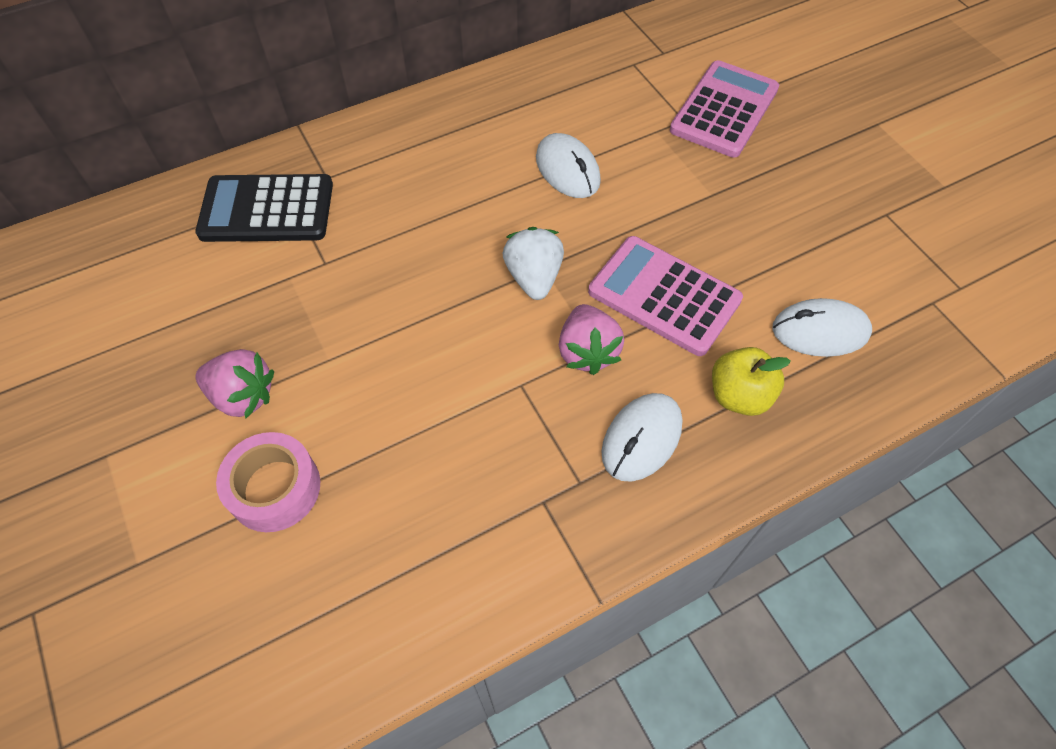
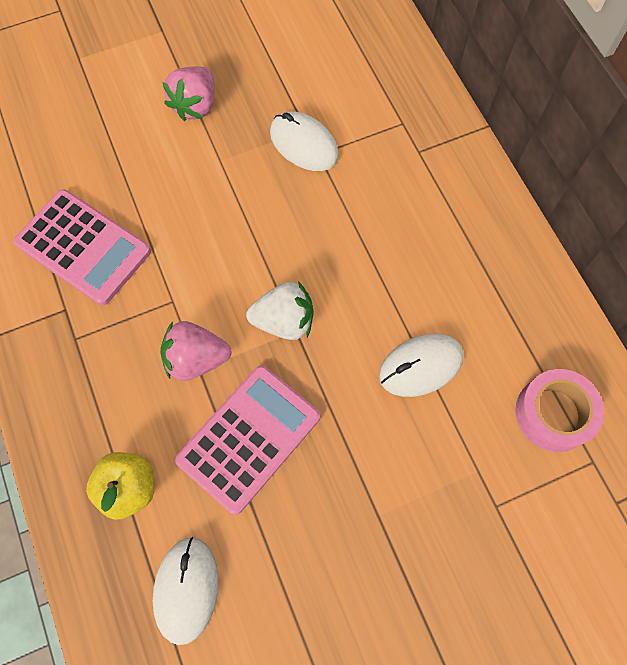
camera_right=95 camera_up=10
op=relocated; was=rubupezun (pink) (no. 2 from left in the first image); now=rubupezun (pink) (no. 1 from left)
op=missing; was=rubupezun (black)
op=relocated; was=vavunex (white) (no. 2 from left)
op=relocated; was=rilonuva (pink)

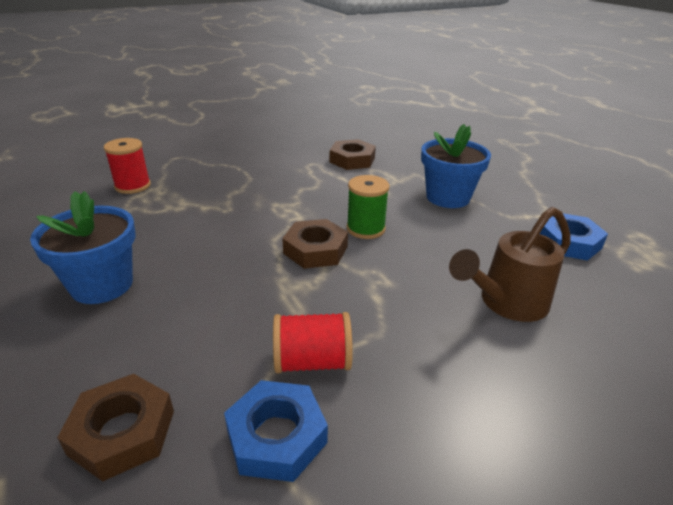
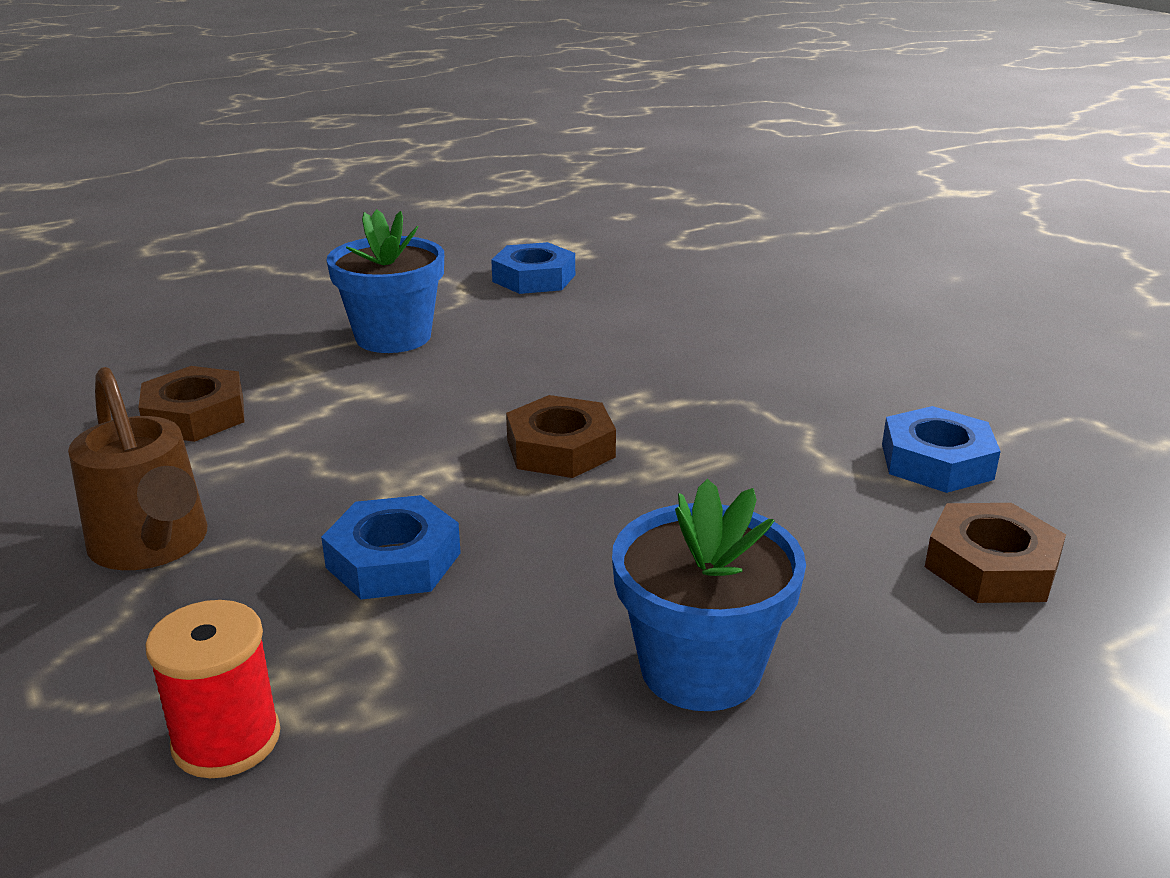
camera_right=-90 camera_up=-5
op=missing; was=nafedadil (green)
op=relocated; was=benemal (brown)
op=missing; was=nafedadil (red) (no. 2 from left)
op=appeared; now=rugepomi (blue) (no. 1 from left)

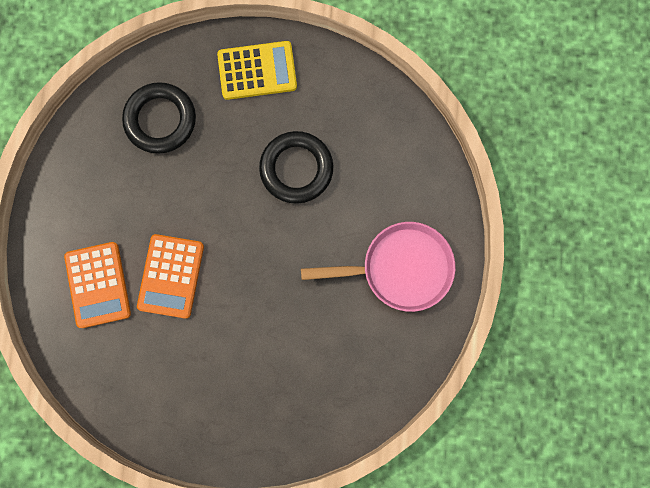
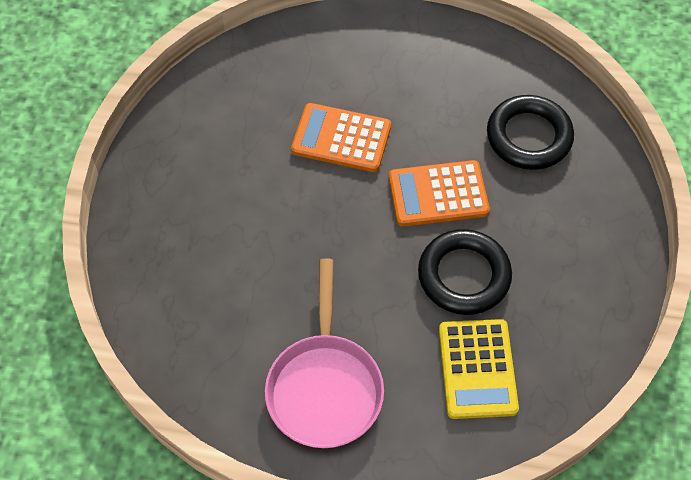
camera_right=95 camera_up=-20
op=relocated; was=rubupezun (yellow)
op=relocated; was=rubupezun (orange) (no. 1 from left in the first image); now=rubupezun (orange) (no. 2 from left)

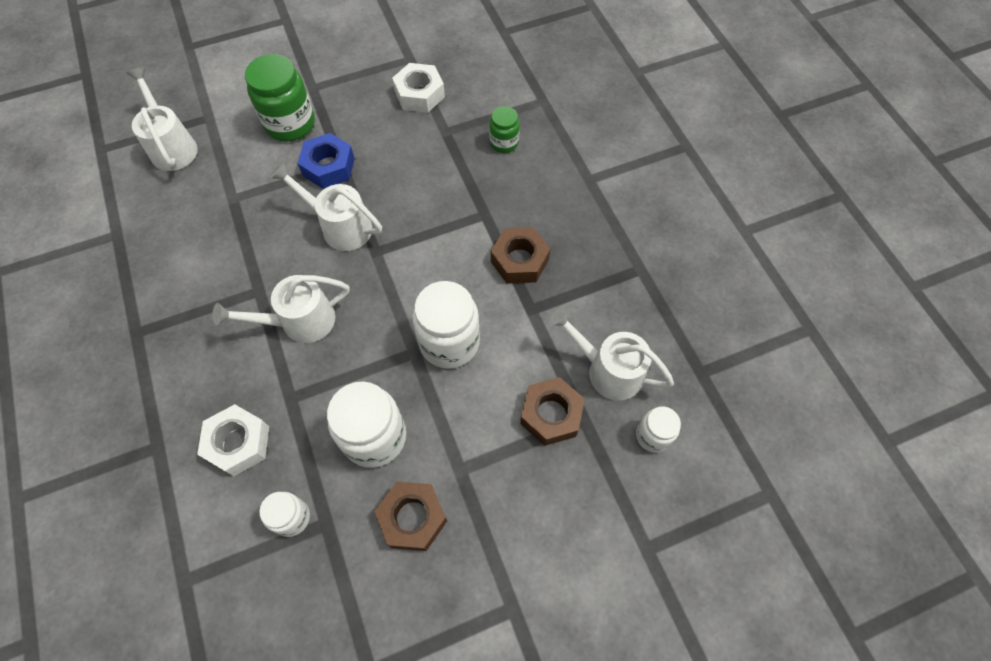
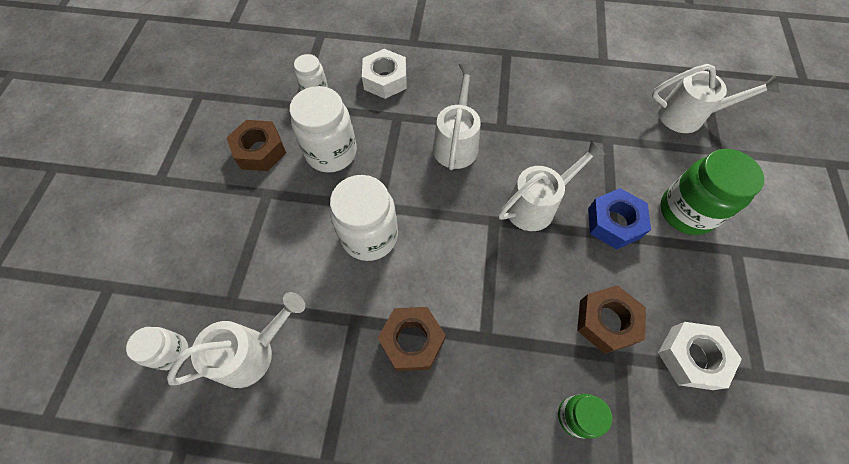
camera_right=120 camera_up=0
op=relocated; was=rugepomi (brown) (no. 3 from left)

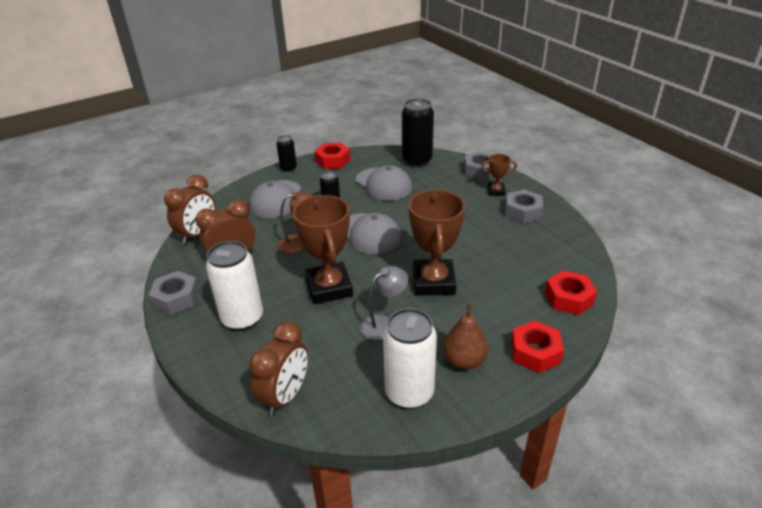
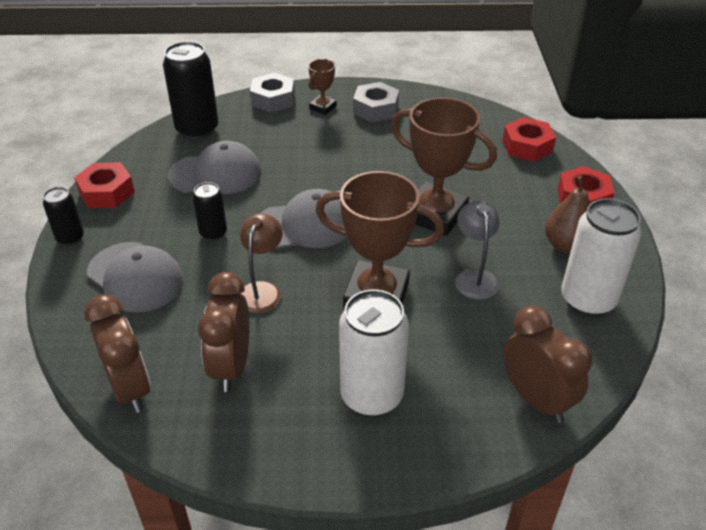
camera_right=-60 camera_up=5
op=missing; was=rugepomi (grey) (no. 1 from left)

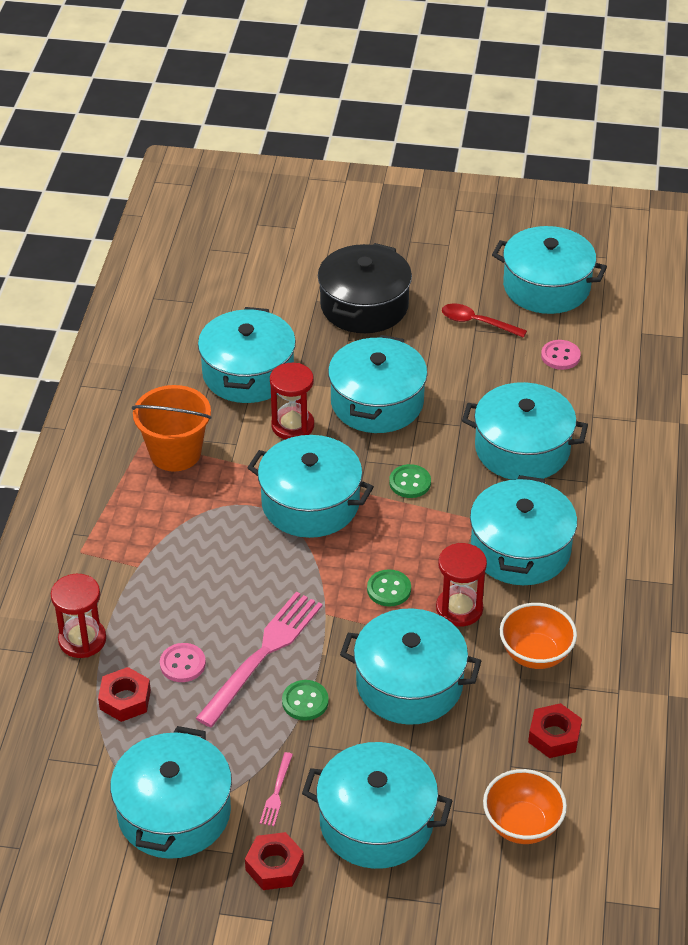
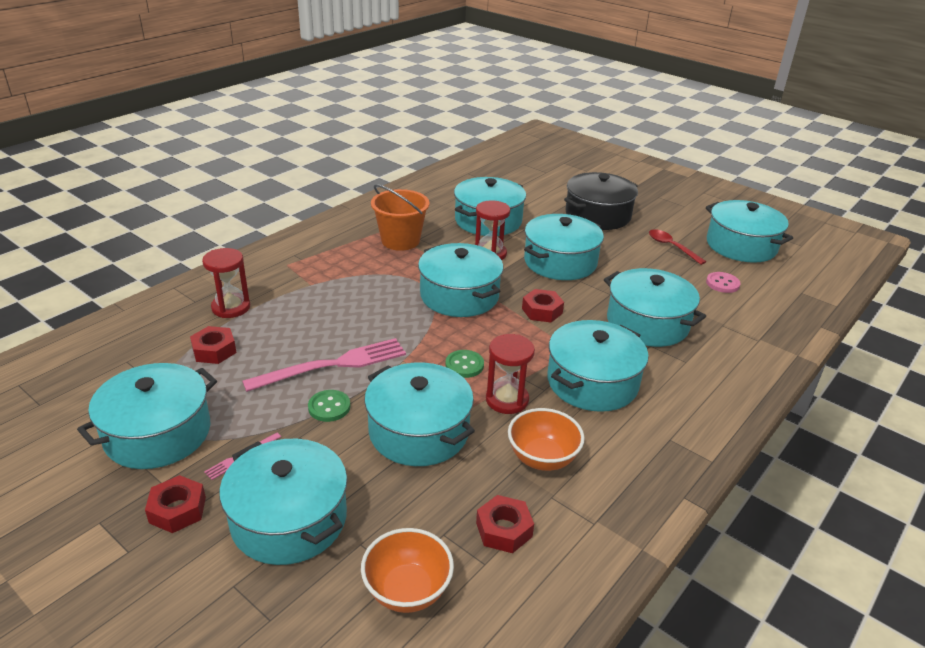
camera_right=30 camera_up=-10
op=exchanged; was=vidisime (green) (no. 3 from left); now=rugepomi (red) (no. 4 from left)
op=missing; was=vidisime (pink) (no. 1 from left)

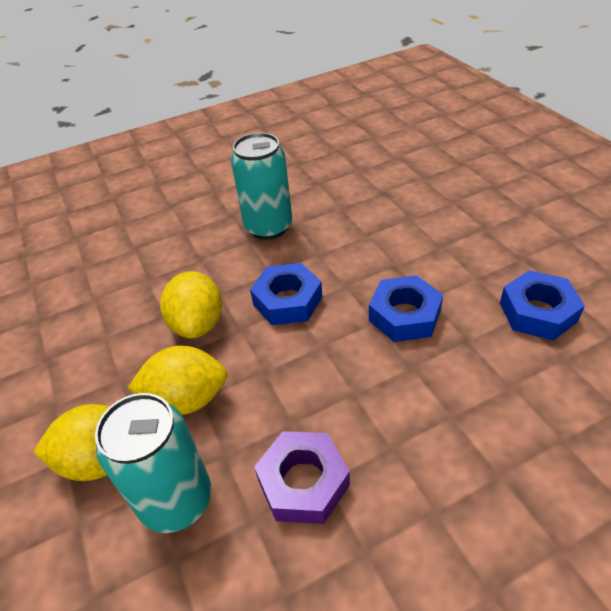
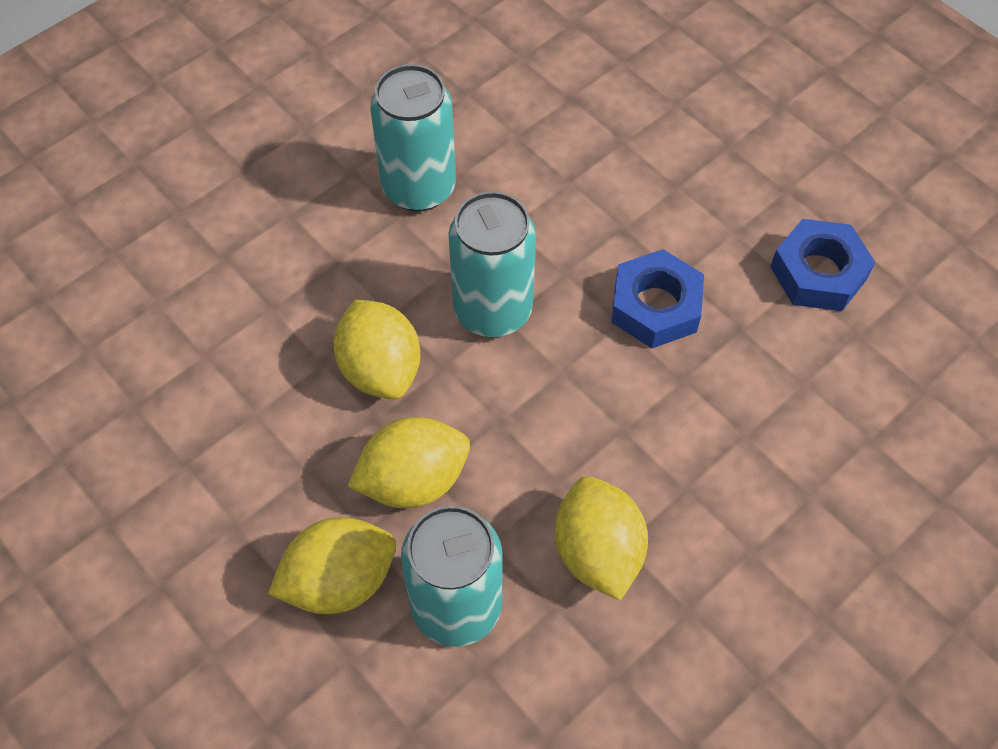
camera_right=-20 camera_up=15
op=exchanged; was=rugepomi (blue) (no. 1 from left); now=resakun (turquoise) (no. 3 from left)
op=exchanged; was=rugepomi (purple); now=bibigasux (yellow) (no. 4 from left)

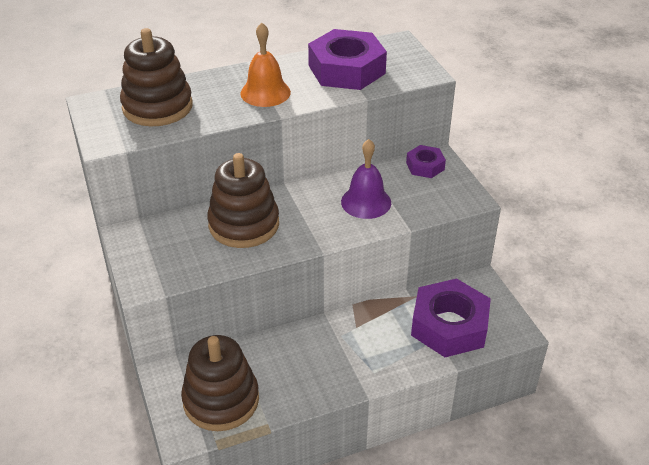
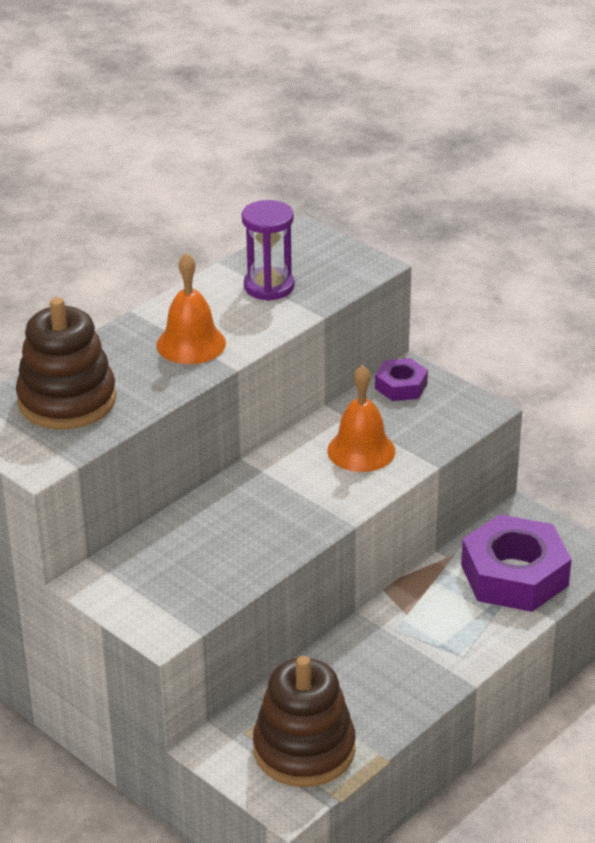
camera_right=-25 camera_up=-5
op=exchanged; was=rugepomi (purple) (no. 1 from left); now=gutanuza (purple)
op=colour; was=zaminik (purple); now=zaminik (orange) (no. 2 from left)
op=missing; was=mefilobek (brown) (no. 3 from left)

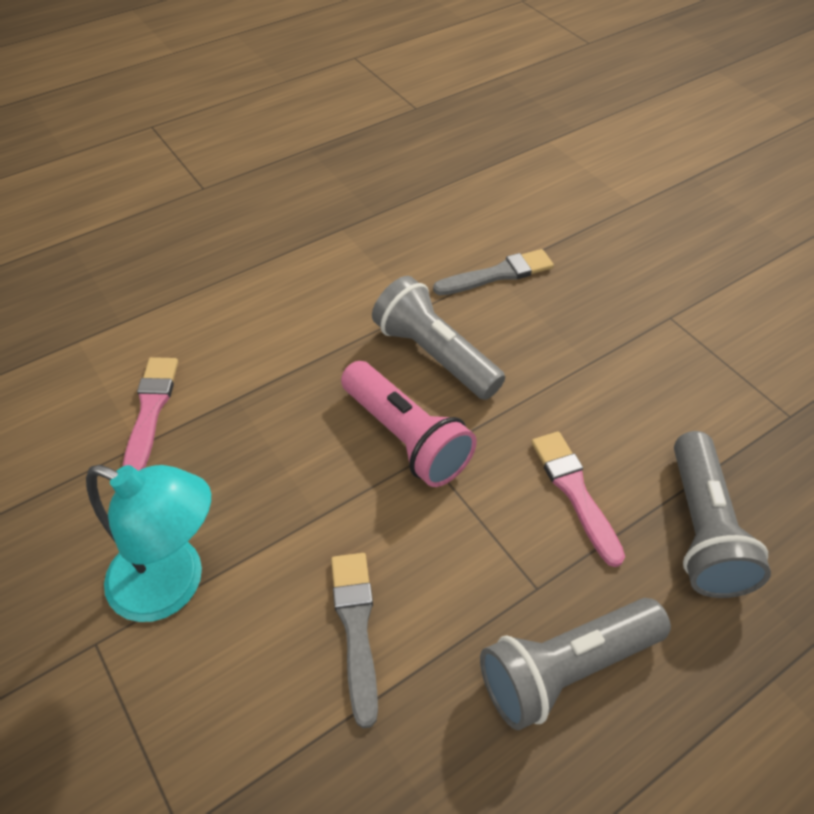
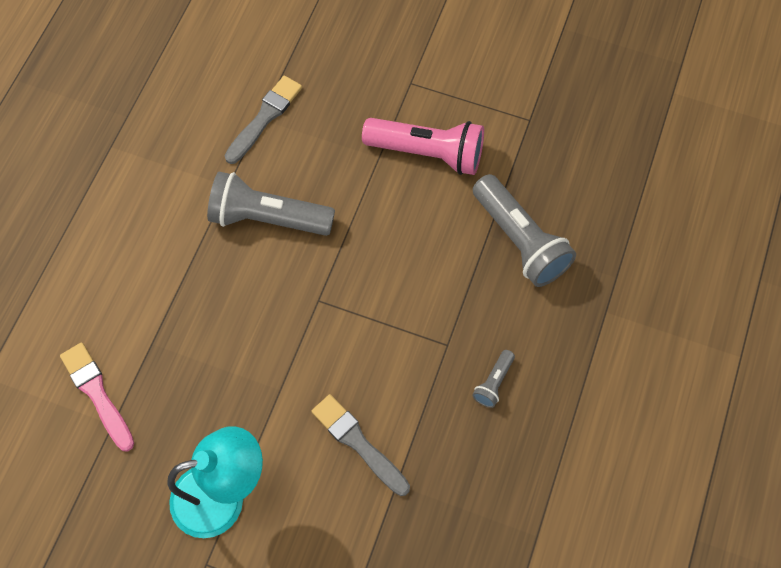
camera_right=-35 camera_up=15
op=relocated; was=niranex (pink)
op=missing; was=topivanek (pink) (no. 2 from left)
op=size; was=niranex (grey) (no. 2 from left); ratio=0.46

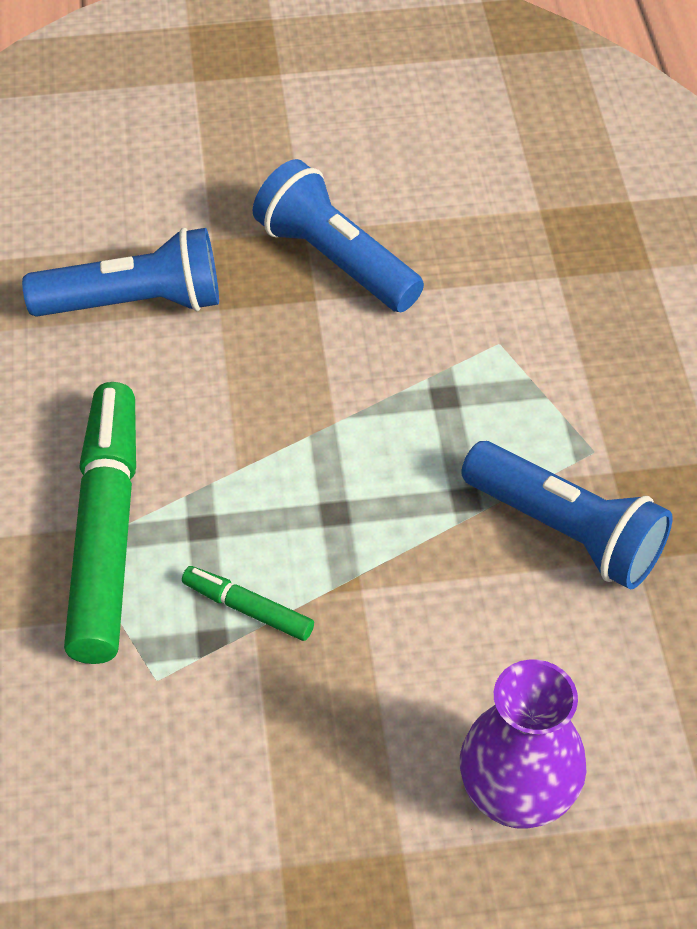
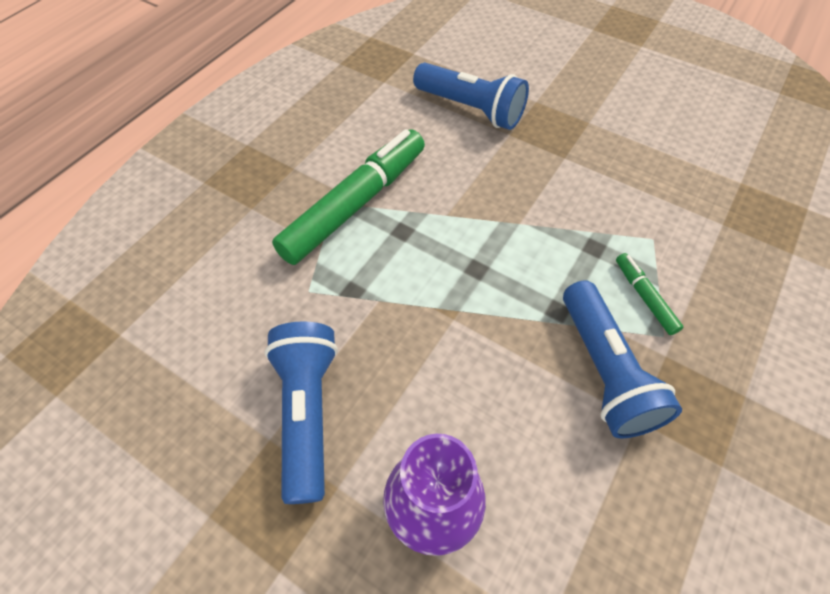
camera_right=40 camera_up=5
op=relocated; was=niranex (blue) (no. 2 from left in the first image); now=niranex (blue) (no. 1 from left)
op=relocated; was=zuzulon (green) (no. 2 from left)

